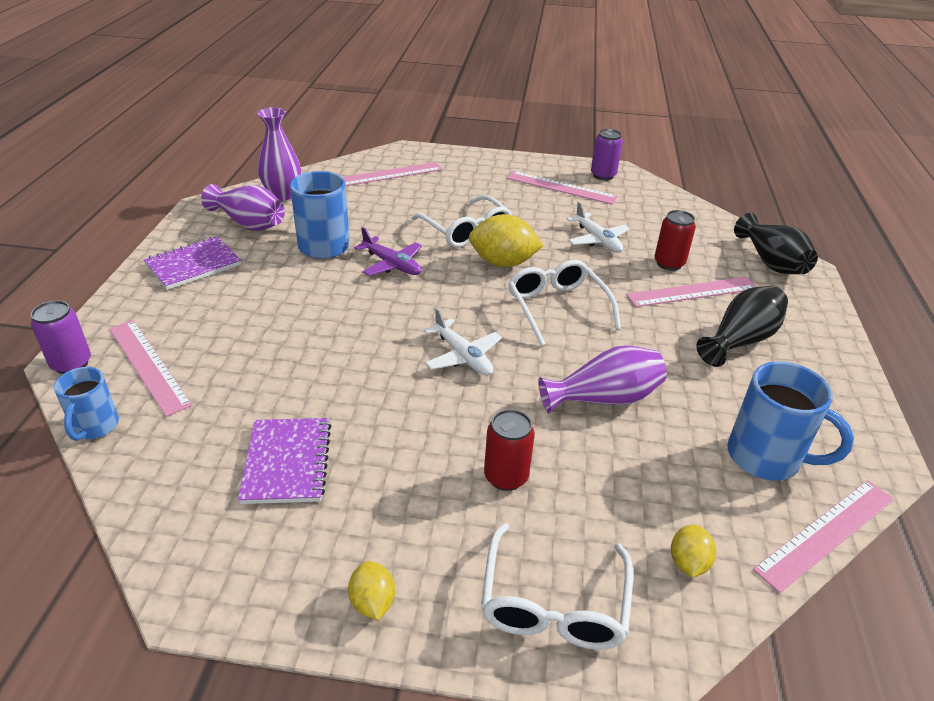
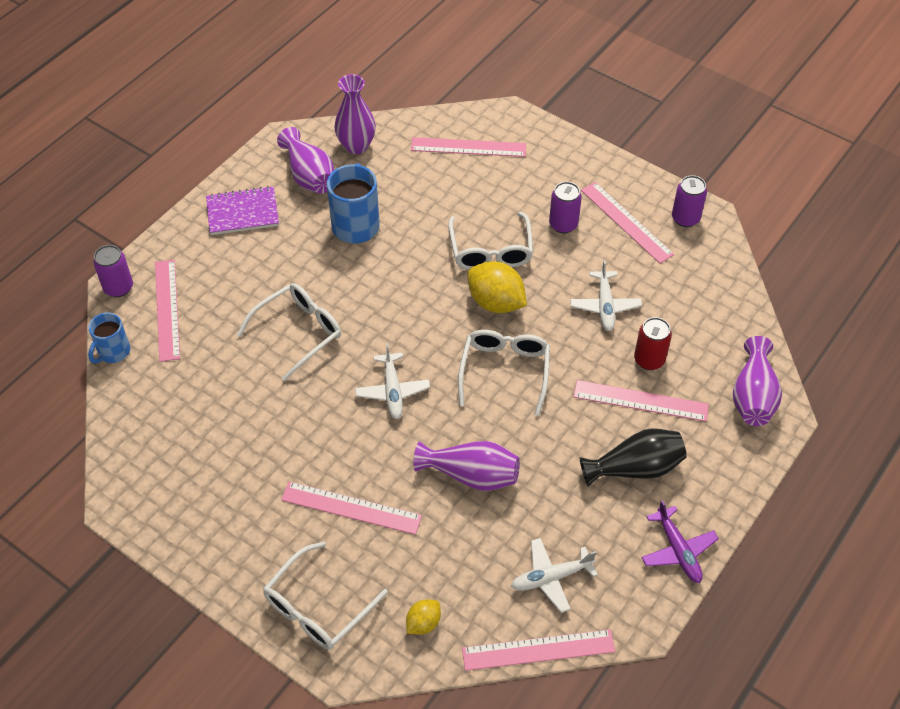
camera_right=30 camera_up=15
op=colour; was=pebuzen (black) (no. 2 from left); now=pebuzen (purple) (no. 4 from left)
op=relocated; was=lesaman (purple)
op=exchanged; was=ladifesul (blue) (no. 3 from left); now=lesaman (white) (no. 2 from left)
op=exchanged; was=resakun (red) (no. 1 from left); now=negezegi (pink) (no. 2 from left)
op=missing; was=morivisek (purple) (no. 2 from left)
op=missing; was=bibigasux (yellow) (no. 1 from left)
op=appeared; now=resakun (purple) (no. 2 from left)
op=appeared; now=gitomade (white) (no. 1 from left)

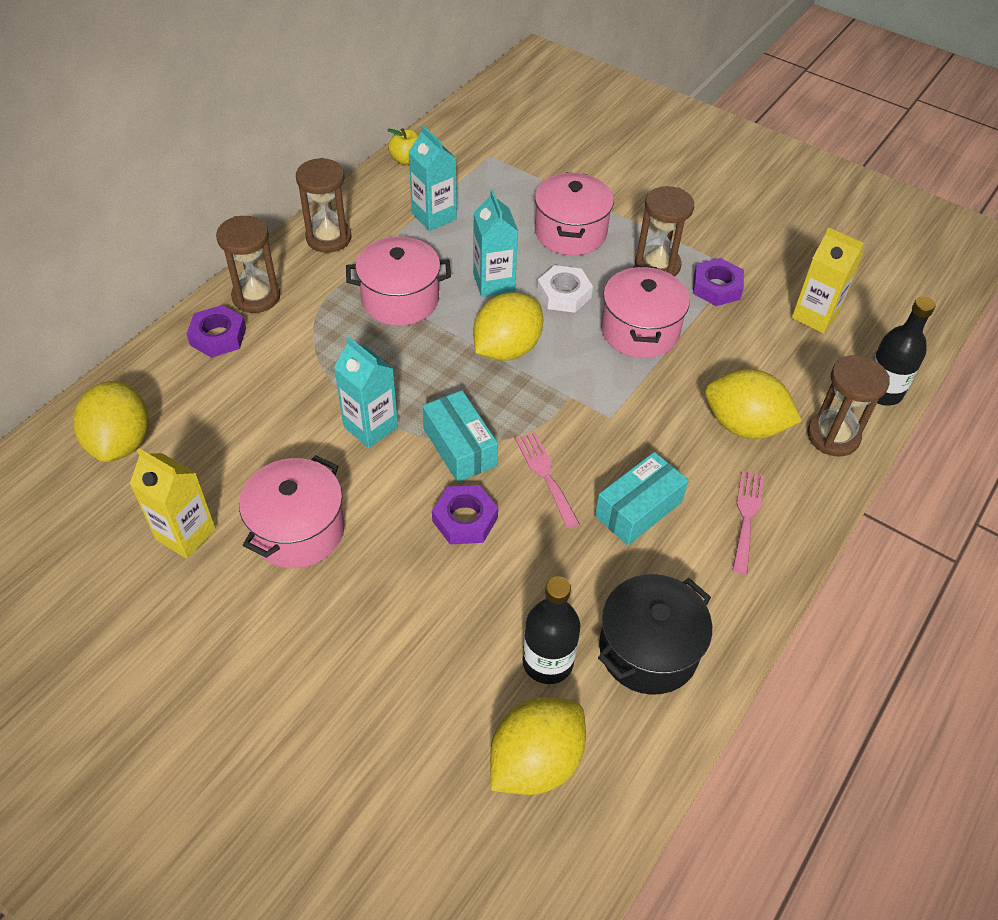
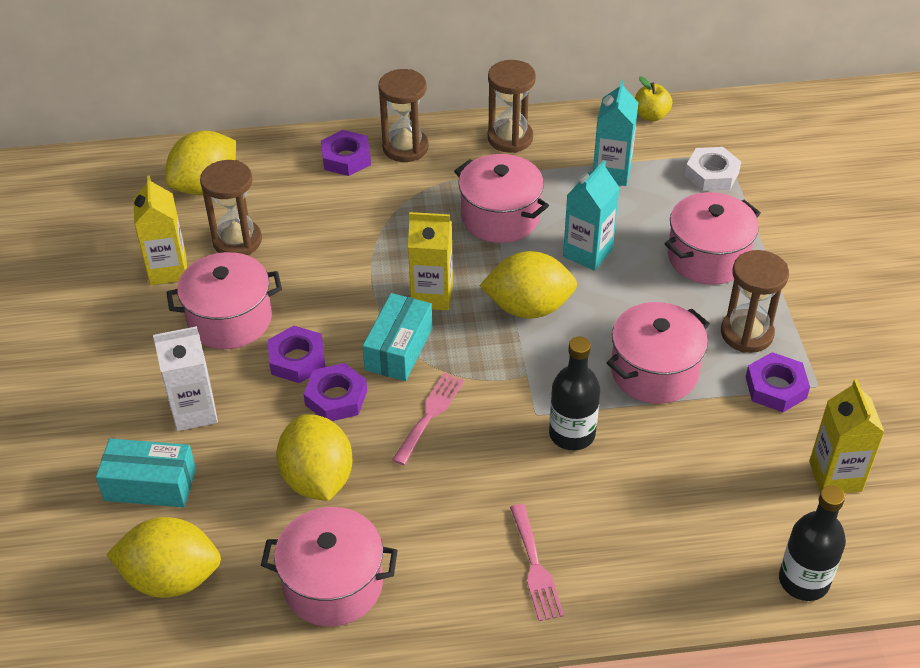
camera_right=50 camera_up=-5
op=relocated; was=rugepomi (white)
op=missing; was=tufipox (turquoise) (no. 1 from left)
op=relocated; was=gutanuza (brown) (no. 4 from left in the first image); now=gutanuza (brown) (no. 1 from left)
op=relocated; was=bibigasux (yellow) (no. 4 from left in the first image); now=bibigasux (yellow) (no. 3 from left)
op=relocated; was=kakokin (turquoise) (no. 2 from left in the first image); now=kakokin (turquoise) (no. 1 from left)
op=spun; was=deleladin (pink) (no. 2 from left); clockwise=105
op=colour; was=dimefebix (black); now=dimefebix (pink) (no. 2 from left)
op=relocated; was=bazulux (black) (no. 1 from left)
op=appeared; now=tufipox (yellow) (no. 2 from left)
op=appeared; now=tufipox (white)
op=appeared; now=rugepomi (purple) (no. 1 from left)

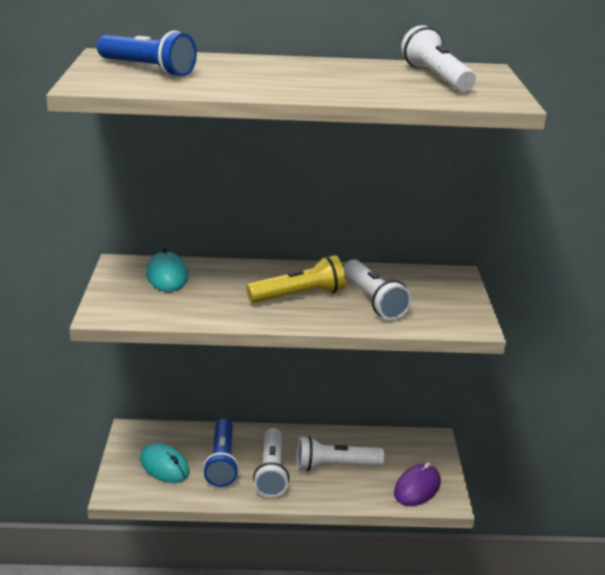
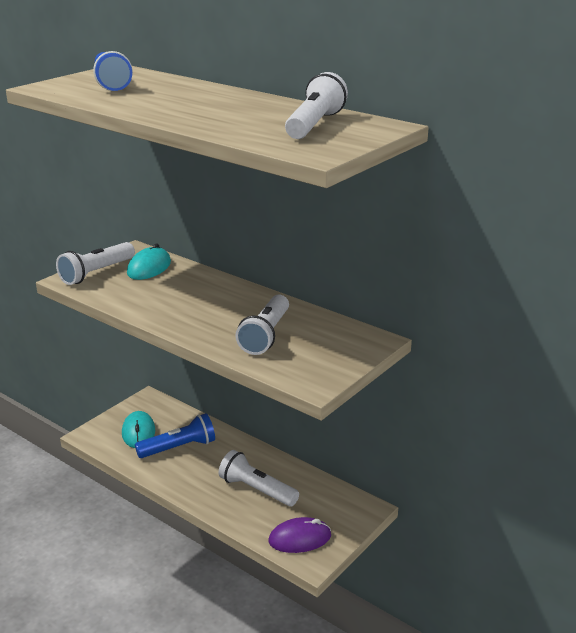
camera_right=40 camera_up=0
op=missing; was=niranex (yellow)
op=spun; was=niranex (blue) (no. 2 from left); clockwise=-150
op=relocated; was=niranex (white) (no. 1 from left)

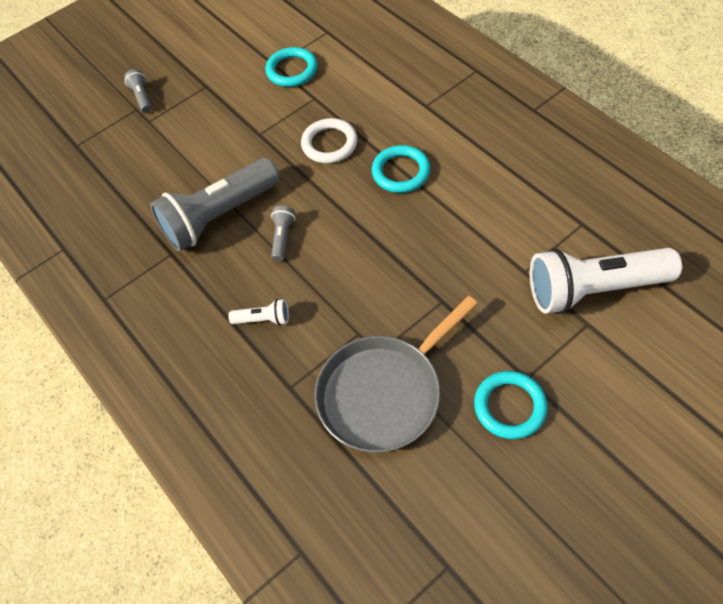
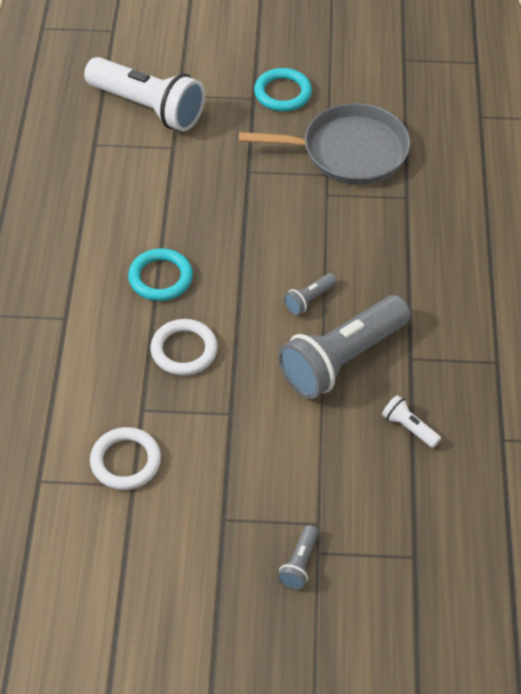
camera_right=-145 camera_up=-5
op=colour; was=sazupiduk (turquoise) (no. 1 from left); now=sazupiduk (white) (no. 1 from left)
op=spun; was=niranex (grey) (no. 2 from left in the first image); clockwise=135
op=relocated; was=niranex (white) (no. 1 from left in the first image); now=niranex (white) (no. 2 from left)

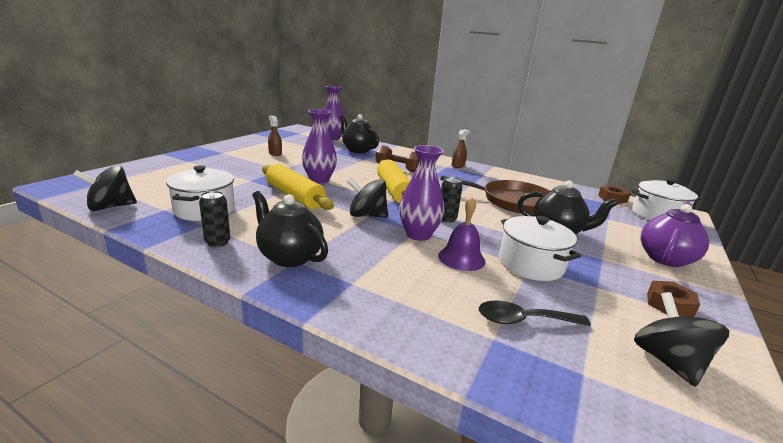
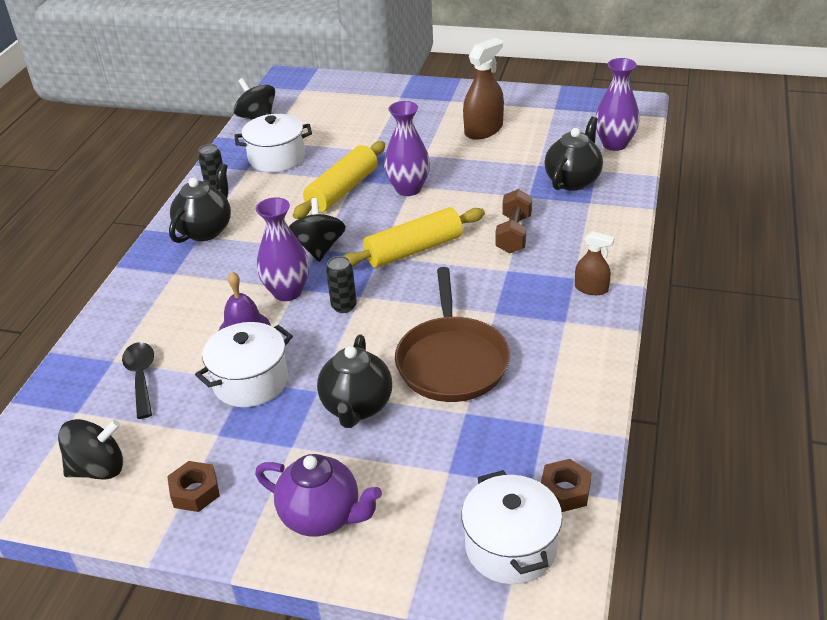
camera_right=80 camera_up=15
op=size; was=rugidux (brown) (no. 1 from left); ratio=1.72

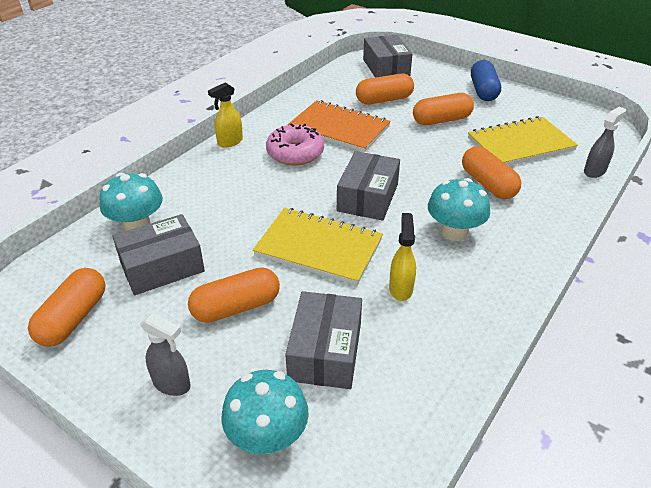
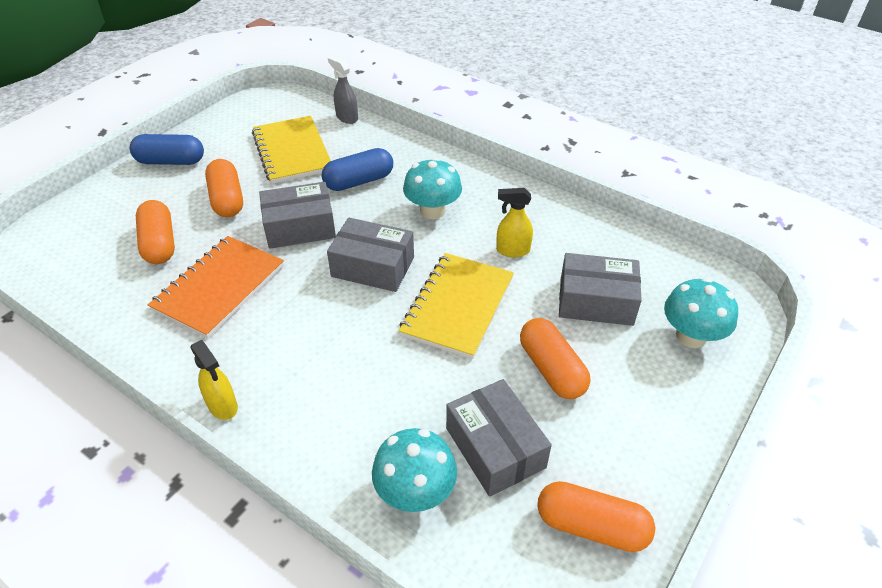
camera_right=-90 camera_up=5
op=relocated; was=kakokin (grey) (no. 4 from left in the first image); now=kakokin (grey) (no. 1 from left)
op=missing; was=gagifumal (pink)
op=colour; was=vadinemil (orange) (no. 5 from left); now=vadinemil (blue) (no. 2 from left)
op=missing; was=rugidux (grey) (no. 1 from left)

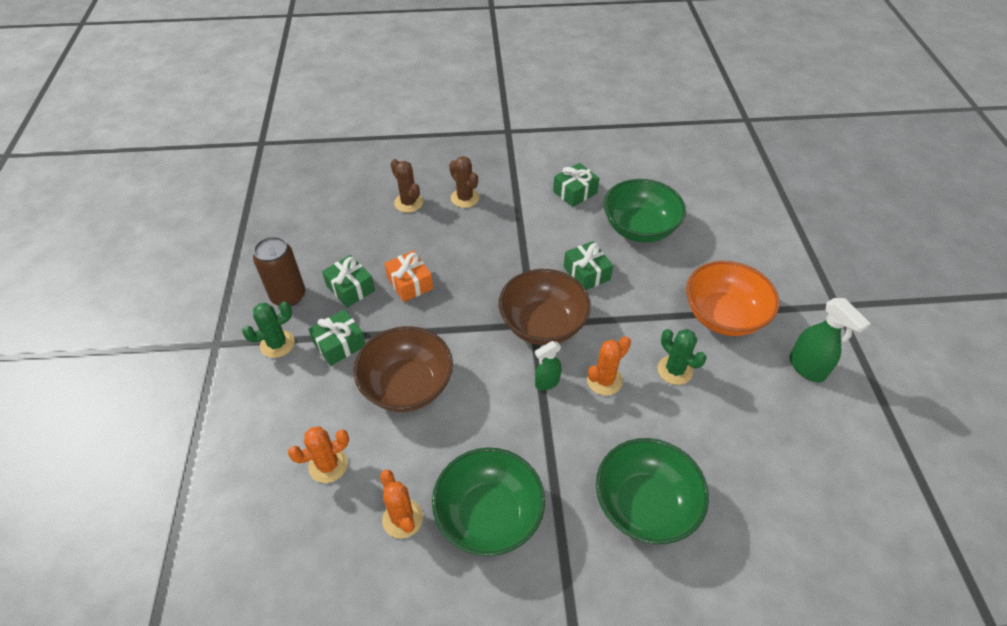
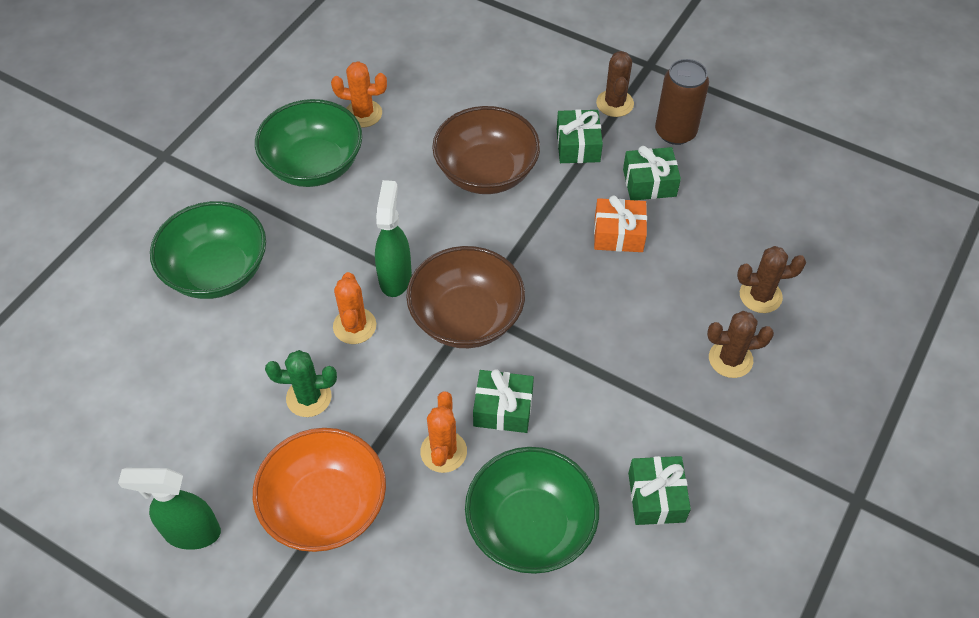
camera_right=125 camera_up=5
op=colour; was=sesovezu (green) (no. 1 from left); now=sesovezu (brown) (no. 1 from left)
op=size; was=rugidux (green) (no. 1 from left in the first image); ratio=1.56
op=relocated; was=sesovezu (orange) (no. 1 from left in the first image); now=sesovezu (orange) (no. 3 from left)

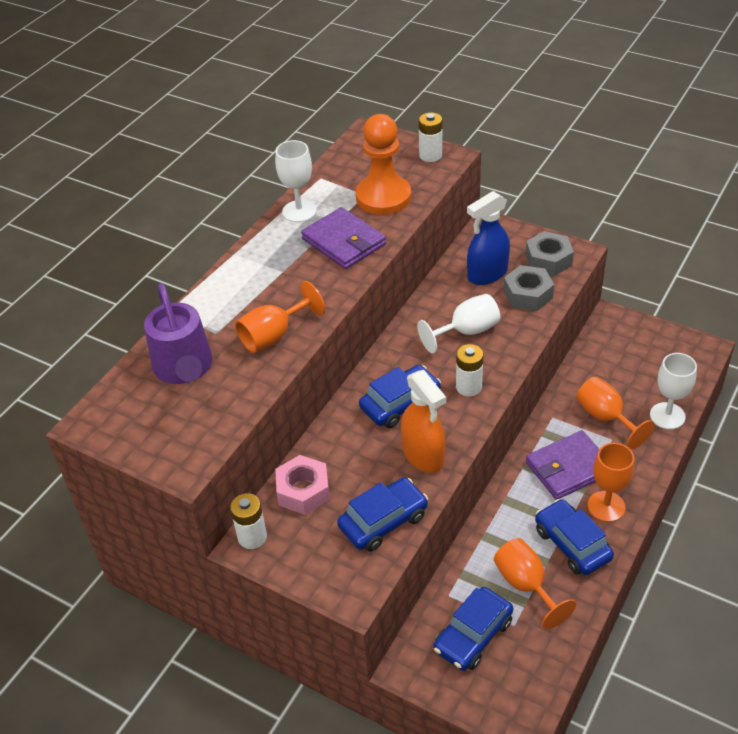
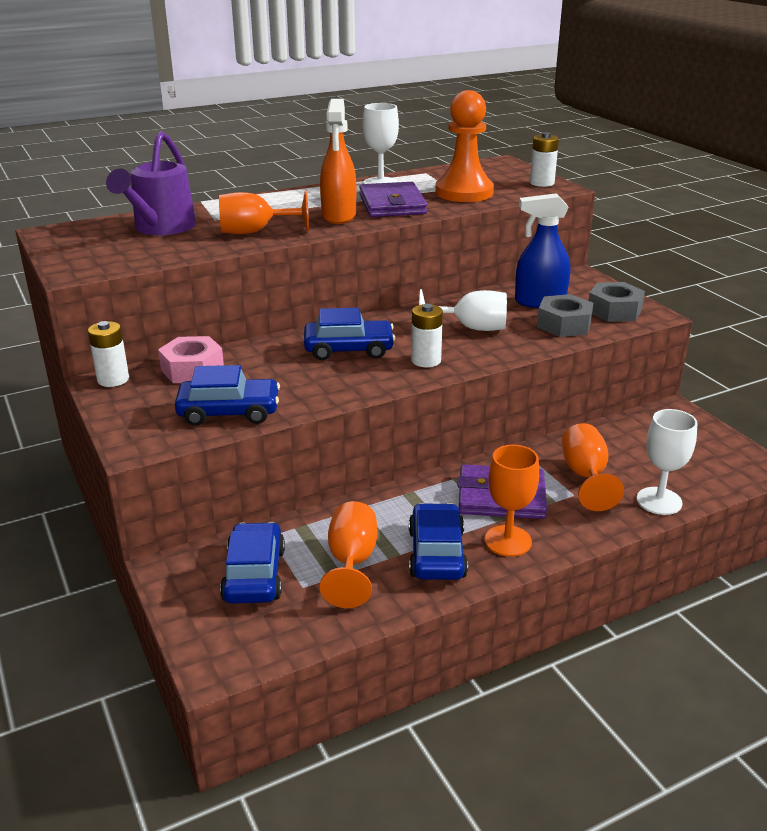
camera_right=30 camera_up=-15
op=relocated; was=rugidux (orange)
op=spun; was=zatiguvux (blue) (no. 3 from left in the first image); clockwise=105

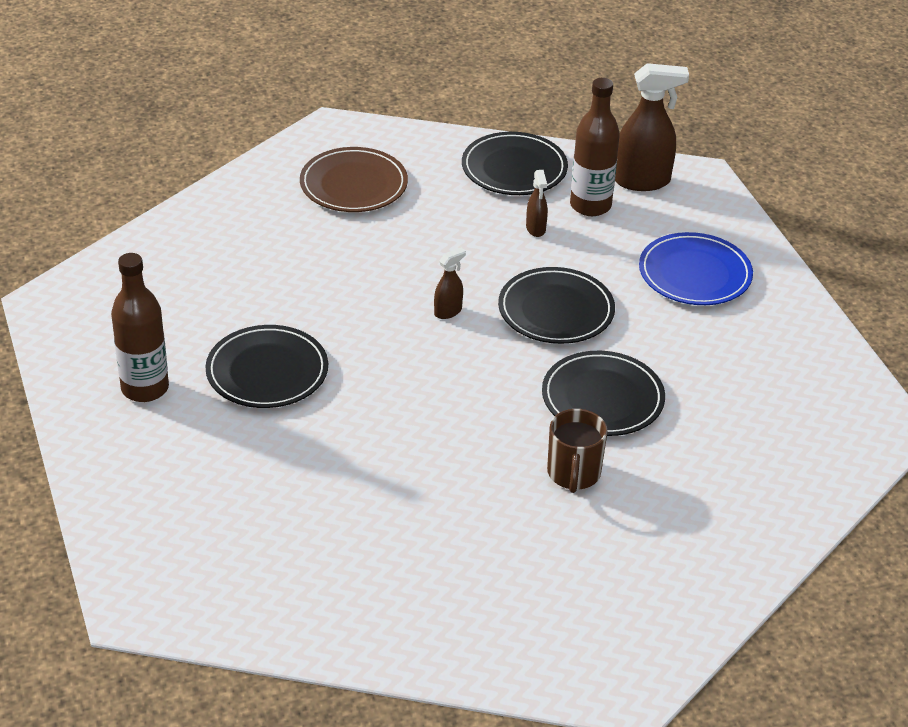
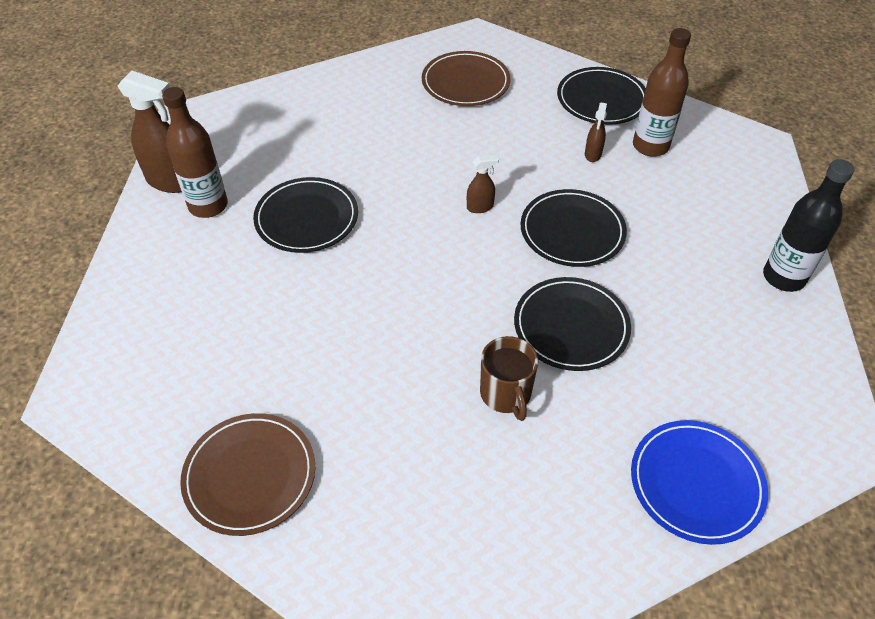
camera_right=25 camera_up=10
op=relocated; was=rugidux (brown) (no. 3 from left in the first image); now=rugidux (brown) (no. 1 from left)
op=relocated; was=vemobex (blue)
op=spun; was=ladifesul (brown); clockwise=-45
op=appeared; now=bazulux (black)
op=appeared; now=vemobex (brown) (no. 1 from left)

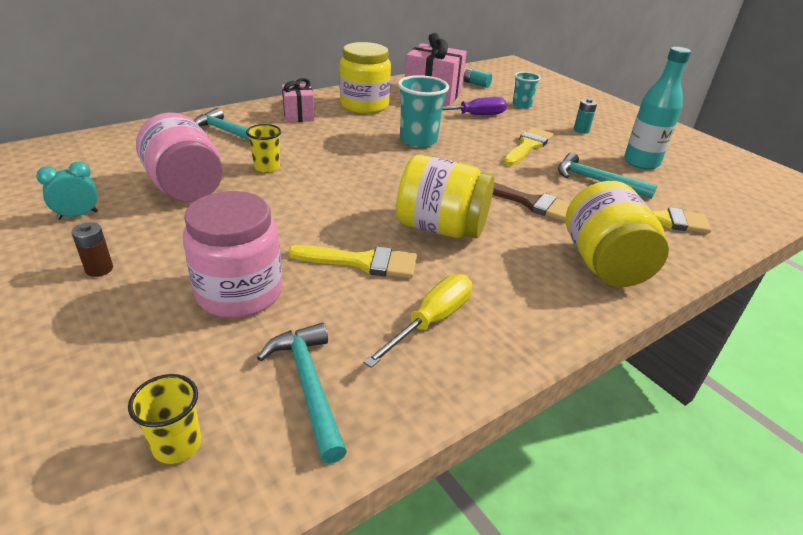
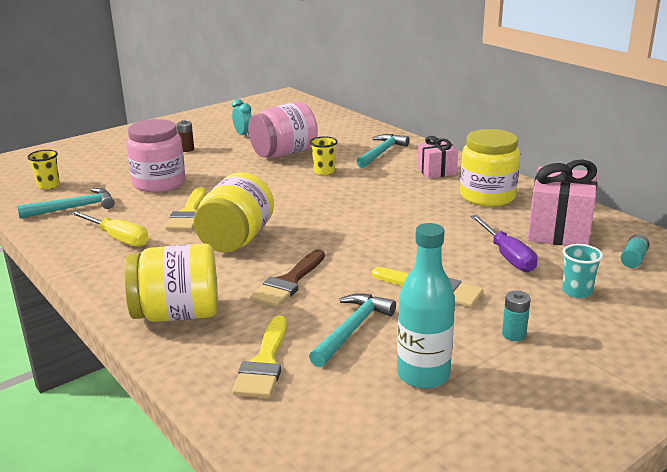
camera_right=90 camera_up=-10
op=missing; was=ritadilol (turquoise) (no. 1 from left)

